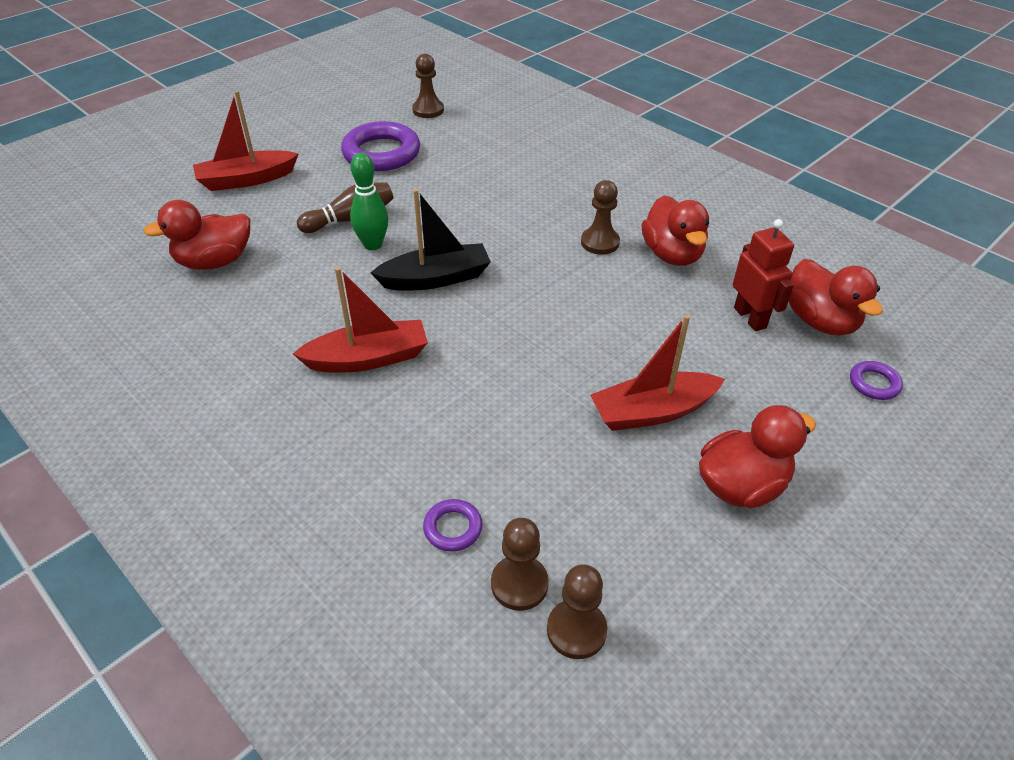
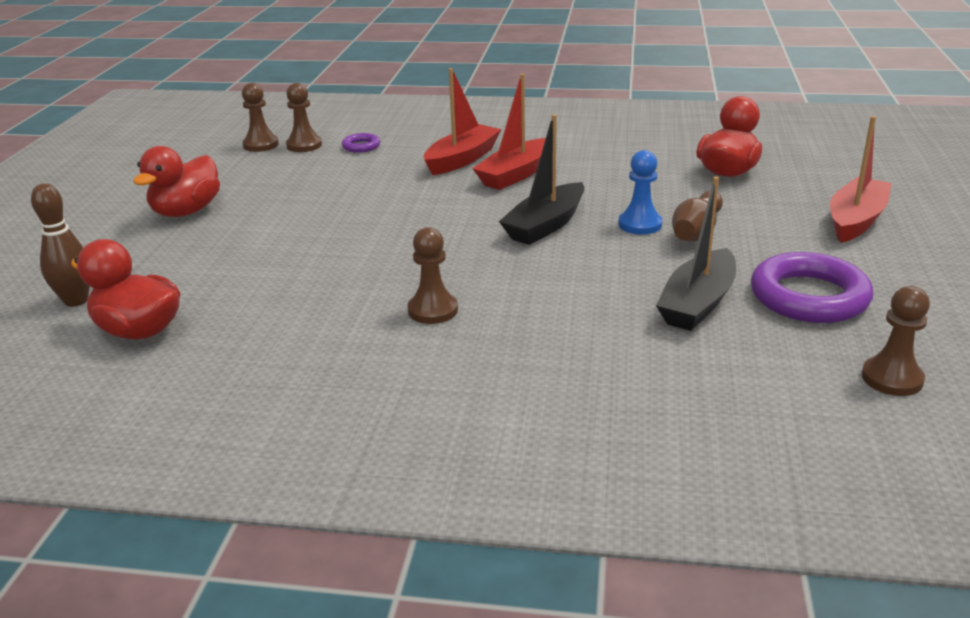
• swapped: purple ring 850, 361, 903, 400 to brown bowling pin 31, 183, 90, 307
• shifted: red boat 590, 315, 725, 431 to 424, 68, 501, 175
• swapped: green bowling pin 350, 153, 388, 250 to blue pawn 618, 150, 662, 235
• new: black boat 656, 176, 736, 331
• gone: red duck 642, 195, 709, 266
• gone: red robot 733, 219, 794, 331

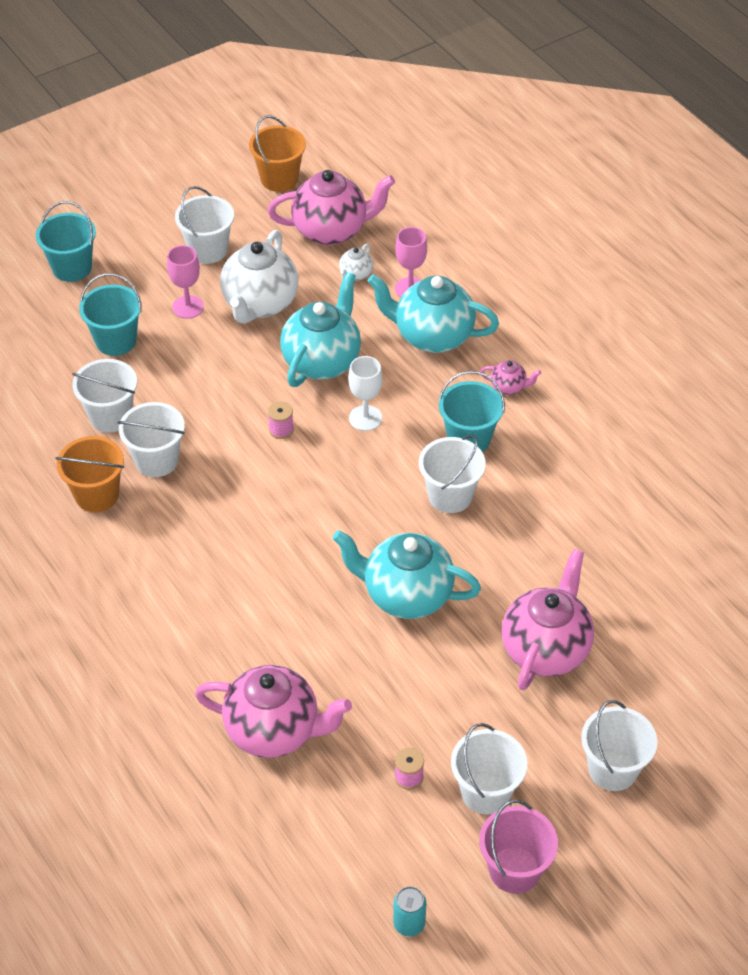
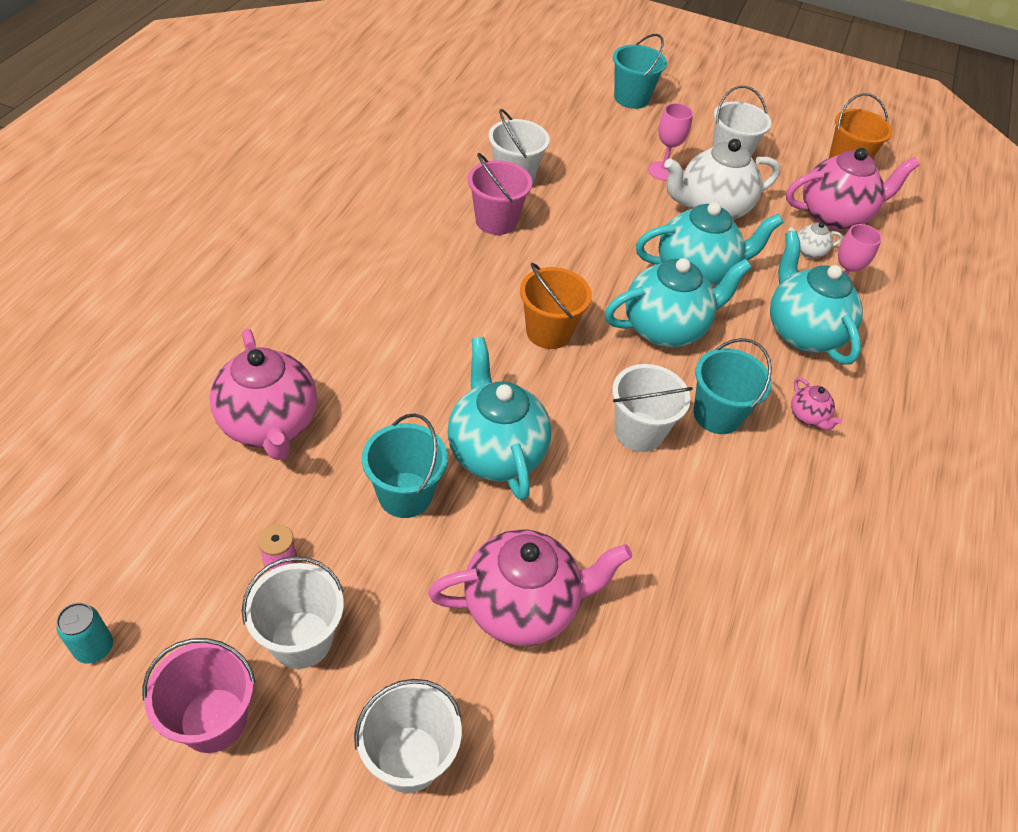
• shifted: turquoise bucket 79, 273, 142, 356 to 362, 413, 448, 518
• repainted: white bucket 118, 402, 185, 477 to pink bucket 468, 153, 532, 235
• shifted: orange bucket 55, 436, 124, 512 to 520, 263, 592, 349
• swapped: white goblet 348, 356, 382, 431 to turquoise teapot 605, 258, 752, 347
• rotated: pink teapot 268, 170, 395, 245 = 786, 148, 920, 231 60 degrees counterclockwise
• gone: pink spool 268, 401, 294, 439

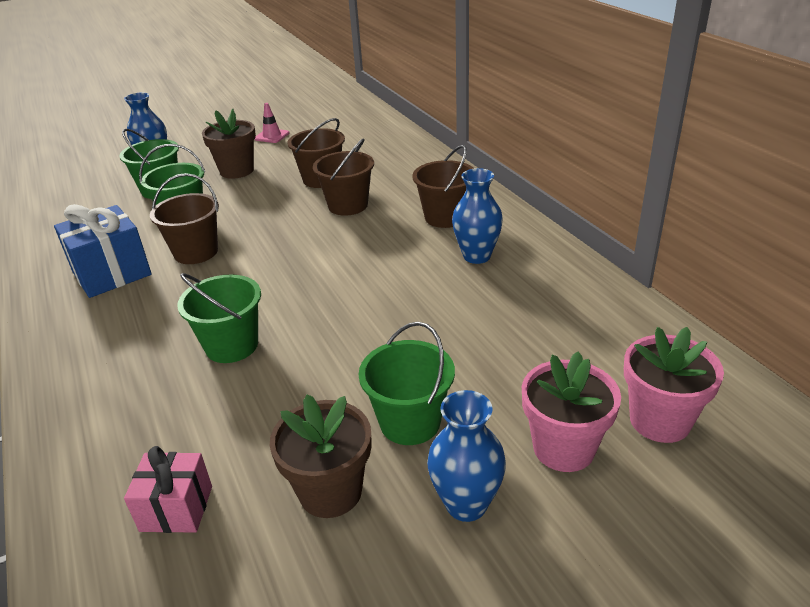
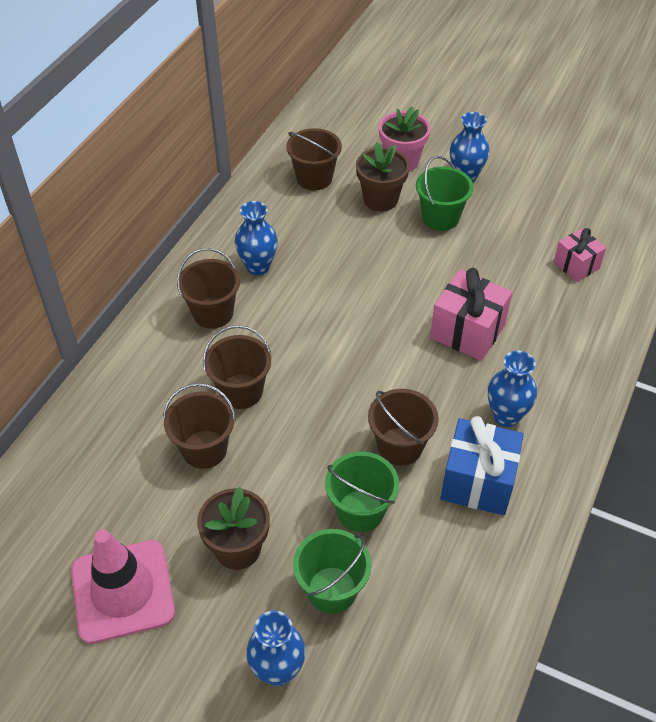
• scaled: pink traffic cone 254, 103, 289, 143 = 71, 530, 175, 644 x2.21
• new: brown bucket 286, 128, 342, 190
• shifted: brown flower pot 270, 394, 371, 518 to 356, 143, 410, 211
• swapped: green bucket 177, 273, 261, 363 to pink gift 430, 268, 512, 361
• new: blue vase 488, 350, 537, 427
• gone: pink flower pot 624, 327, 724, 443

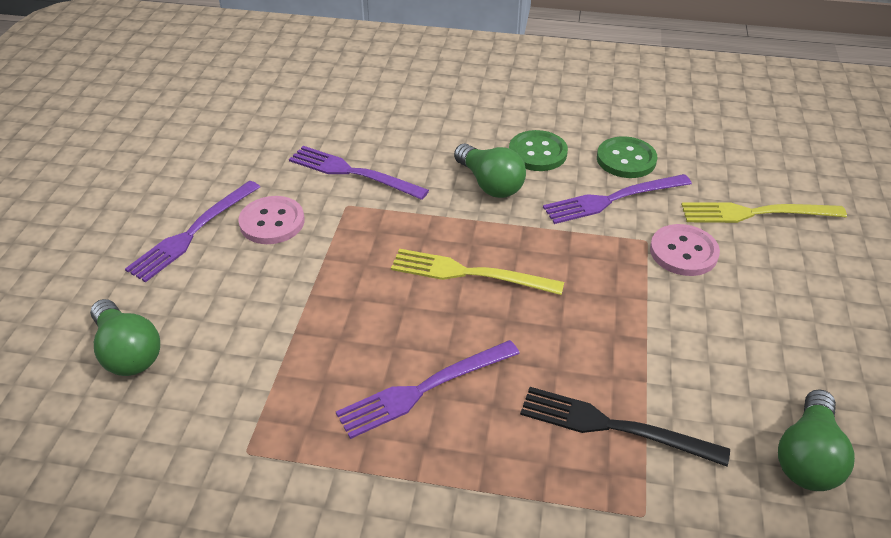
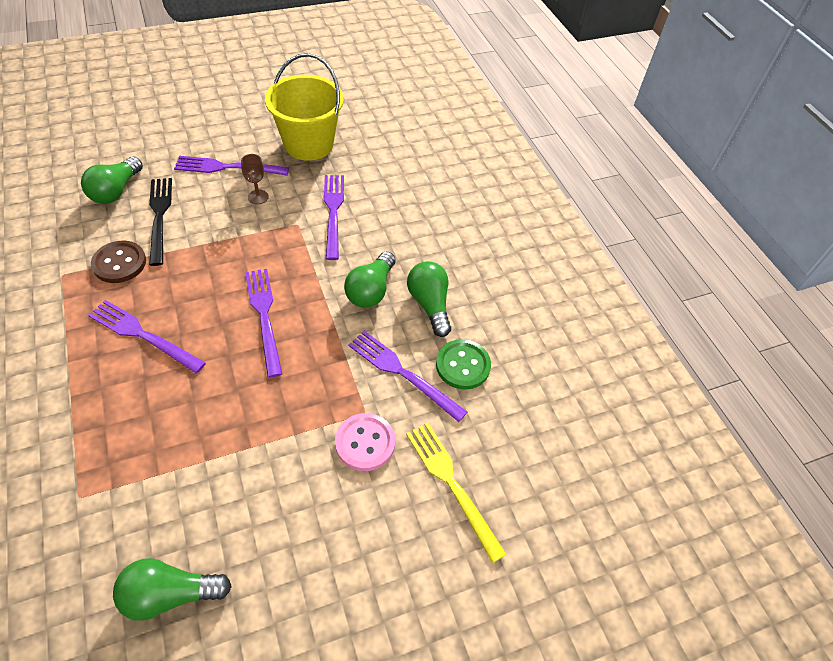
• new: brown button 91, 241, 146, 283
• shifted: black fork 520, 387, 730, 466 to 149, 178, 172, 266
• swapped: pink button 238, 196, 305, 244 to brown goblet 241, 154, 269, 204
• repainted: yellow fork 391, 249, 564, 295 to purple fork 245, 269, 282, 378
• new: yellow bucket 265, 53, 344, 161
• swapped: green button 509, 130, 568, 171 to green light bulb 407, 261, 451, 337

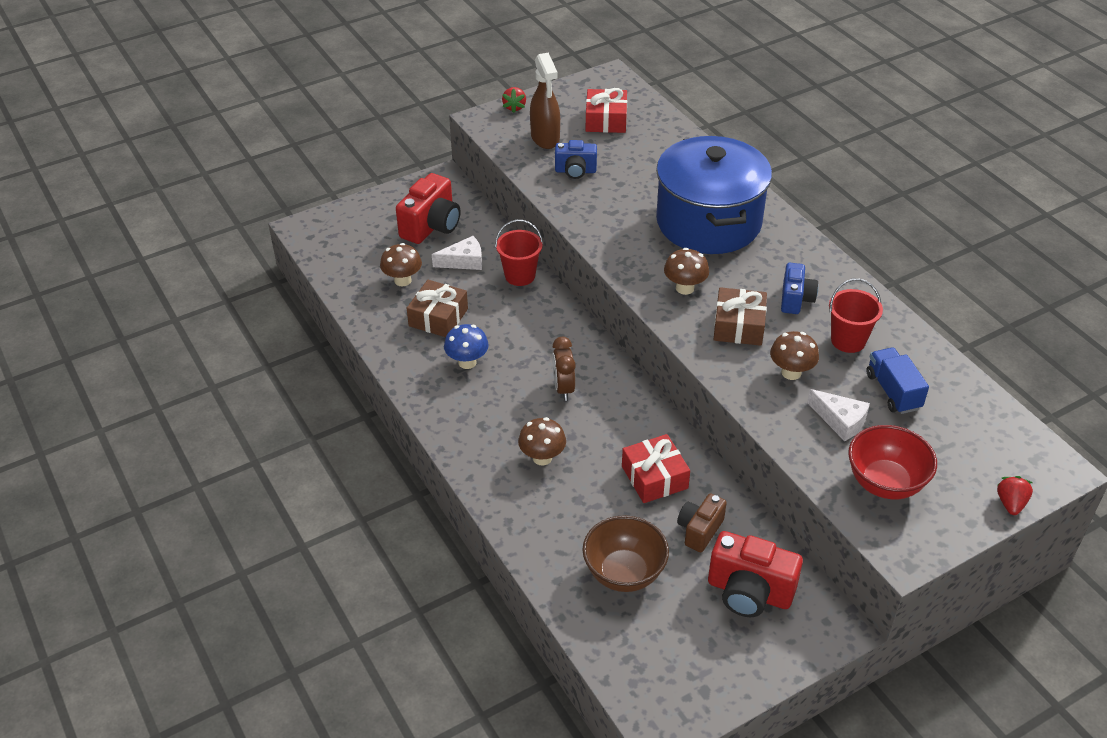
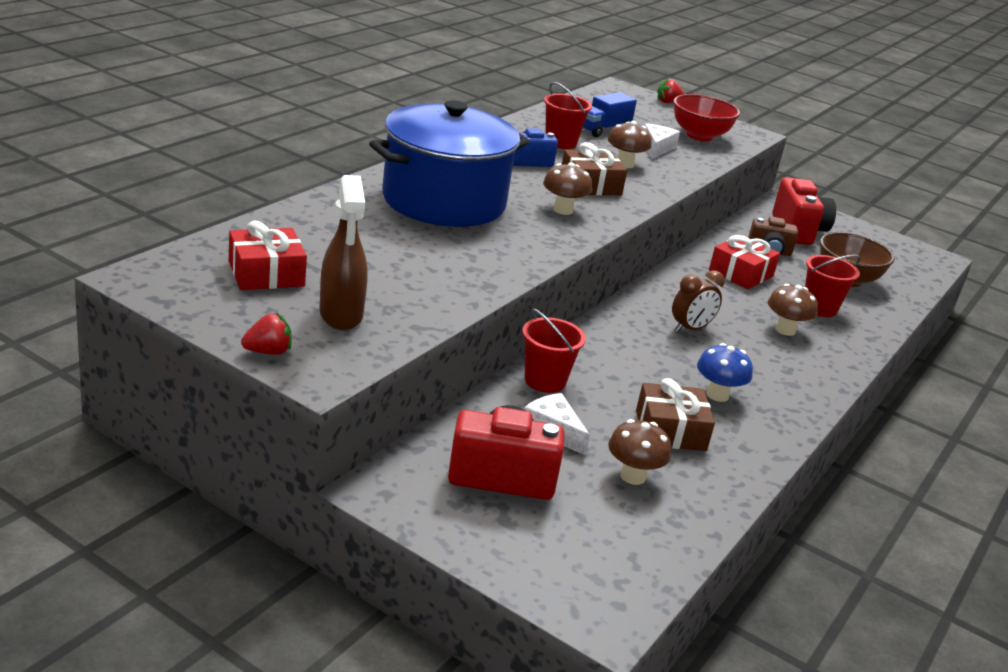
• rotated: brown spray bottle 530, 52, 560, 149 = 319, 175, 368, 330 120 degrees clockwise
• new: red bucket 805, 255, 861, 317
• gone: blue camera 555, 140, 597, 179

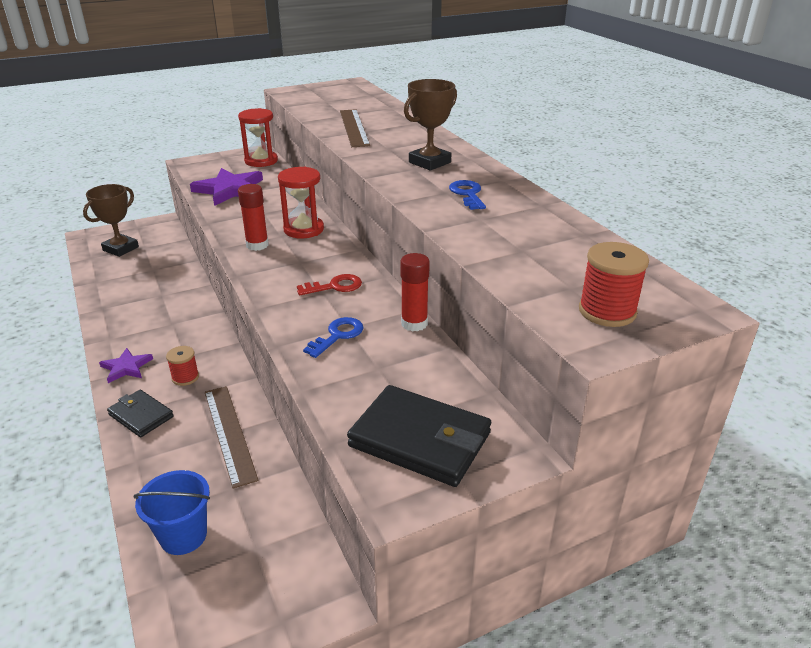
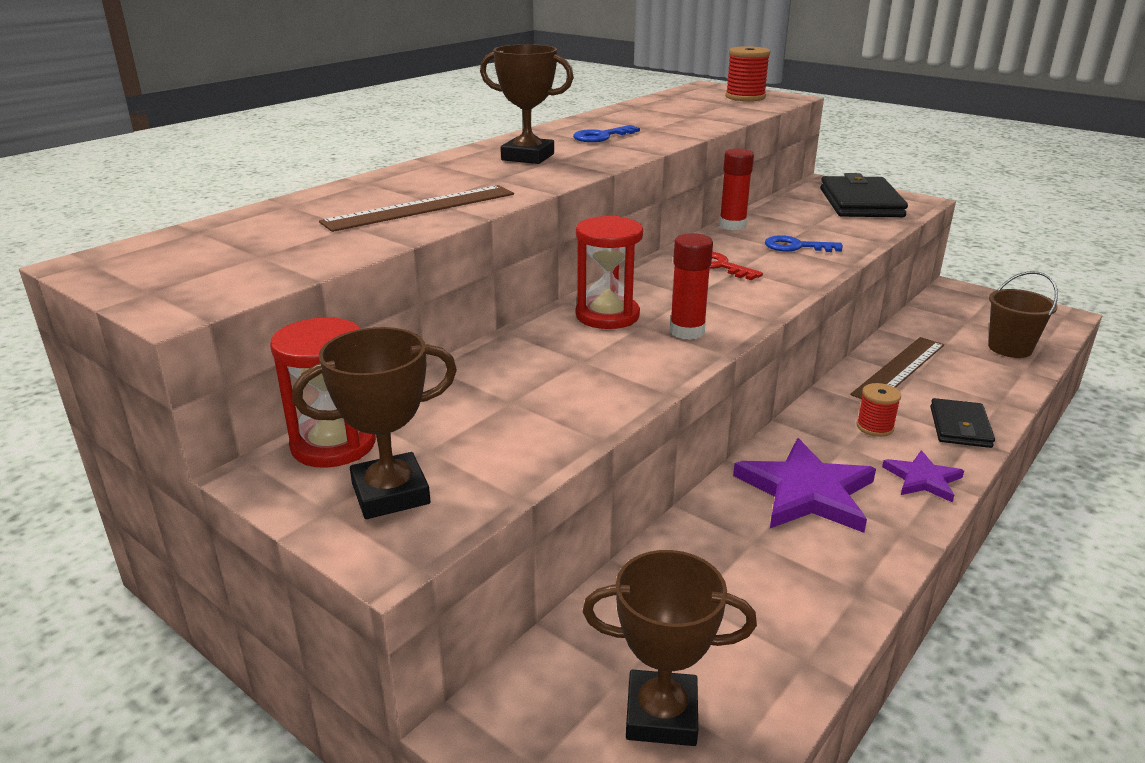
• new: brown trophy 292, 327, 457, 519
• shifted: purple star 190, 168, 263, 206 to 733, 438, 876, 533
• repainted: blue bucket 134, 470, 210, 555 to brown bucket 988, 271, 1058, 358

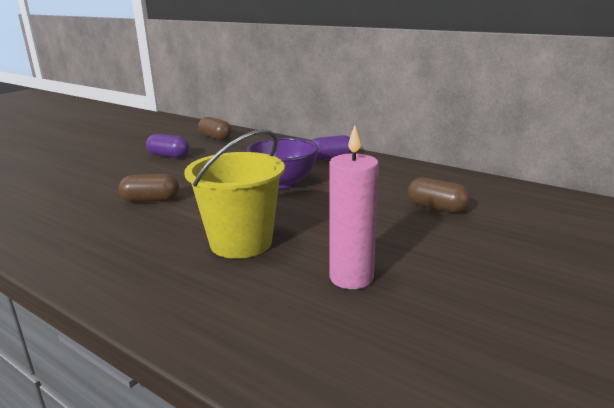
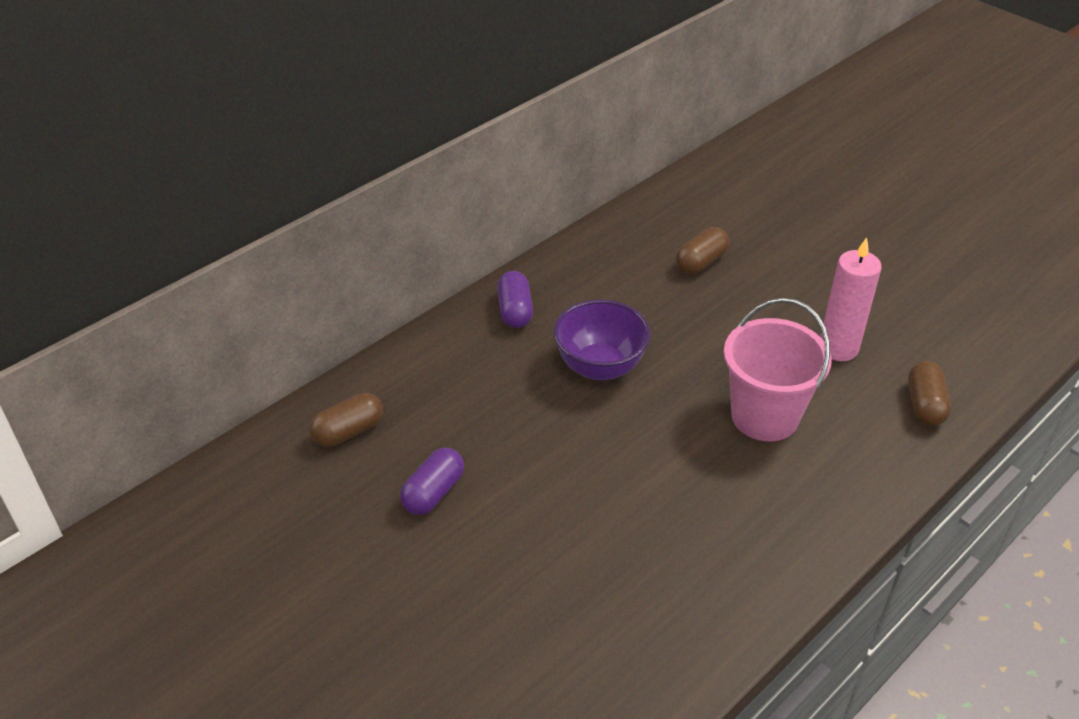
• repainted: yellow bucket 184, 129, 285, 259 to pink bucket 724, 298, 832, 441
• shifted: brown capsule 118, 174, 179, 202 to 908, 361, 951, 426

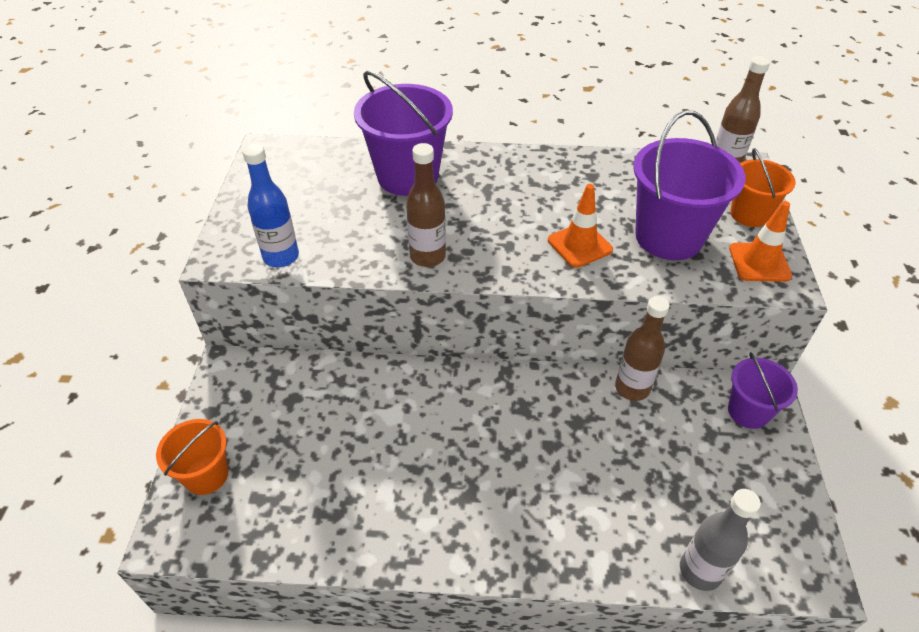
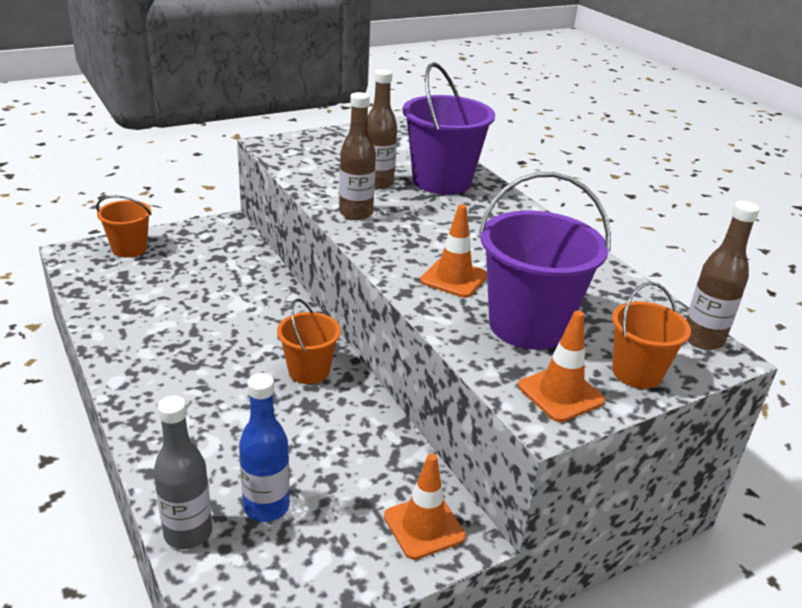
• shifted: blue bottle 242, 144, 299, 267 to 239, 373, 290, 522
• new: orange bucket 277, 299, 341, 384
• shifted: brown bottle 615, 296, 670, 401 to 368, 69, 397, 189
• swapped: purple bucket 728, 352, 798, 429 to orange traffic cone 384, 453, 466, 560

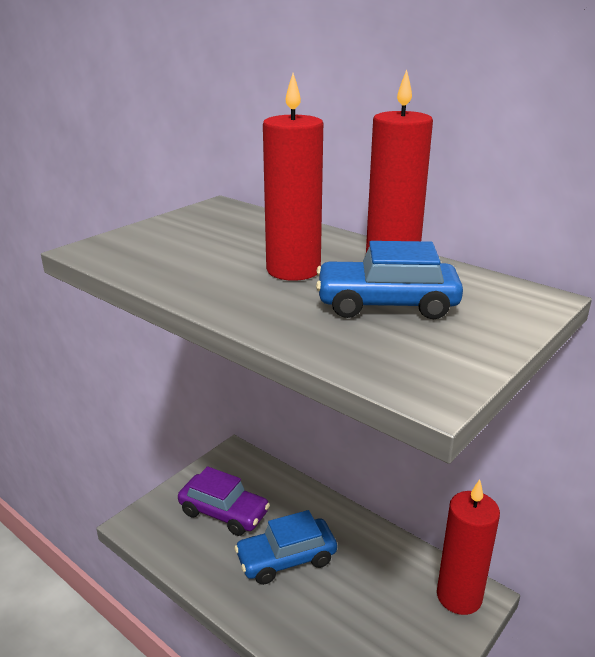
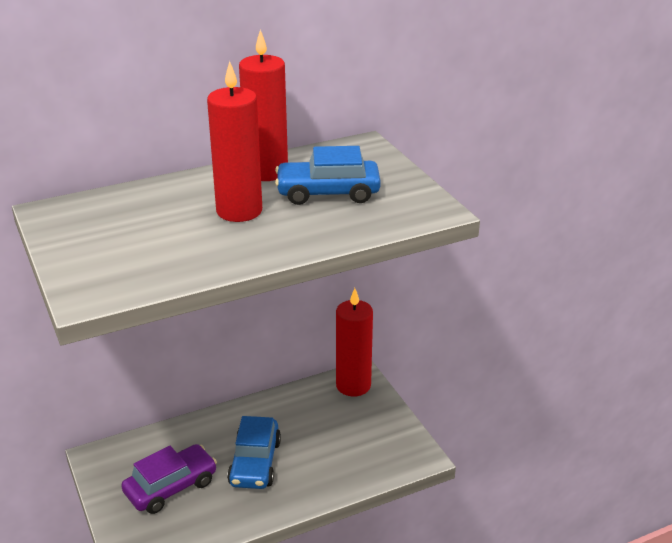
• rotated: blue car 316, 241, 463, 319 = 275, 146, 381, 205 60 degrees clockwise

